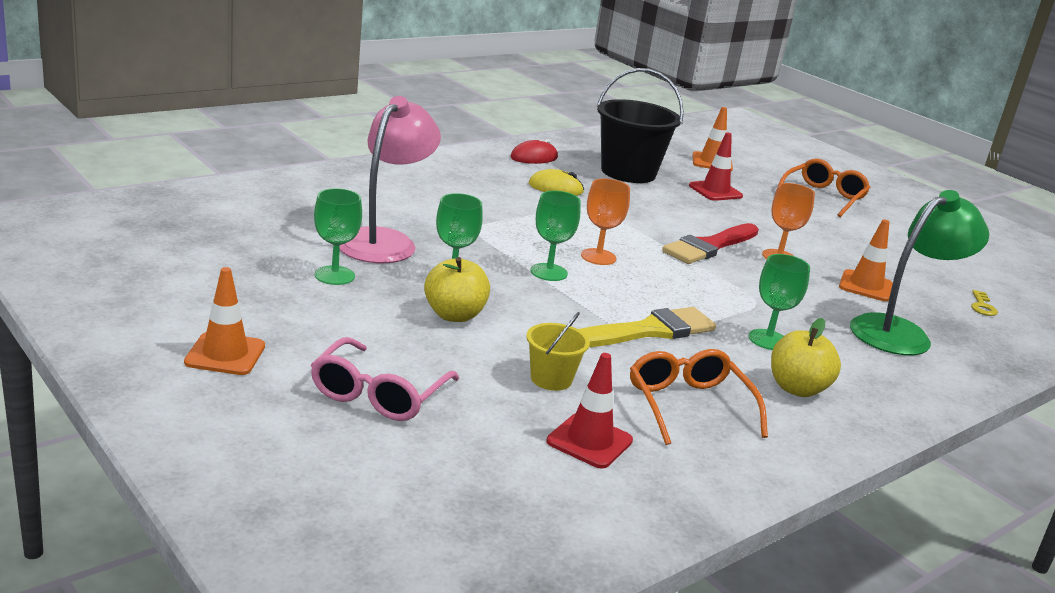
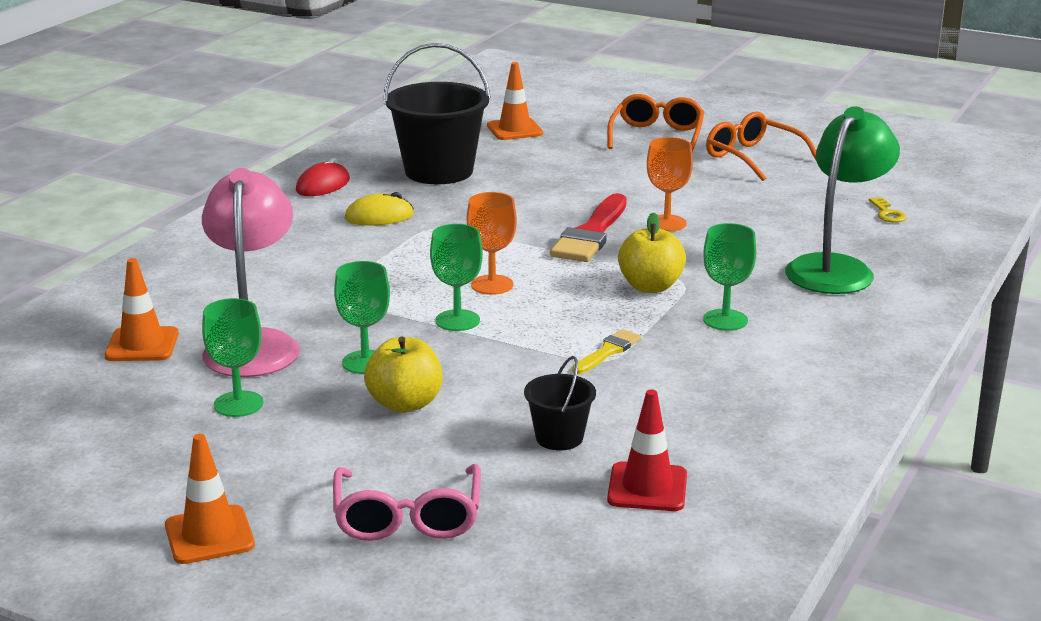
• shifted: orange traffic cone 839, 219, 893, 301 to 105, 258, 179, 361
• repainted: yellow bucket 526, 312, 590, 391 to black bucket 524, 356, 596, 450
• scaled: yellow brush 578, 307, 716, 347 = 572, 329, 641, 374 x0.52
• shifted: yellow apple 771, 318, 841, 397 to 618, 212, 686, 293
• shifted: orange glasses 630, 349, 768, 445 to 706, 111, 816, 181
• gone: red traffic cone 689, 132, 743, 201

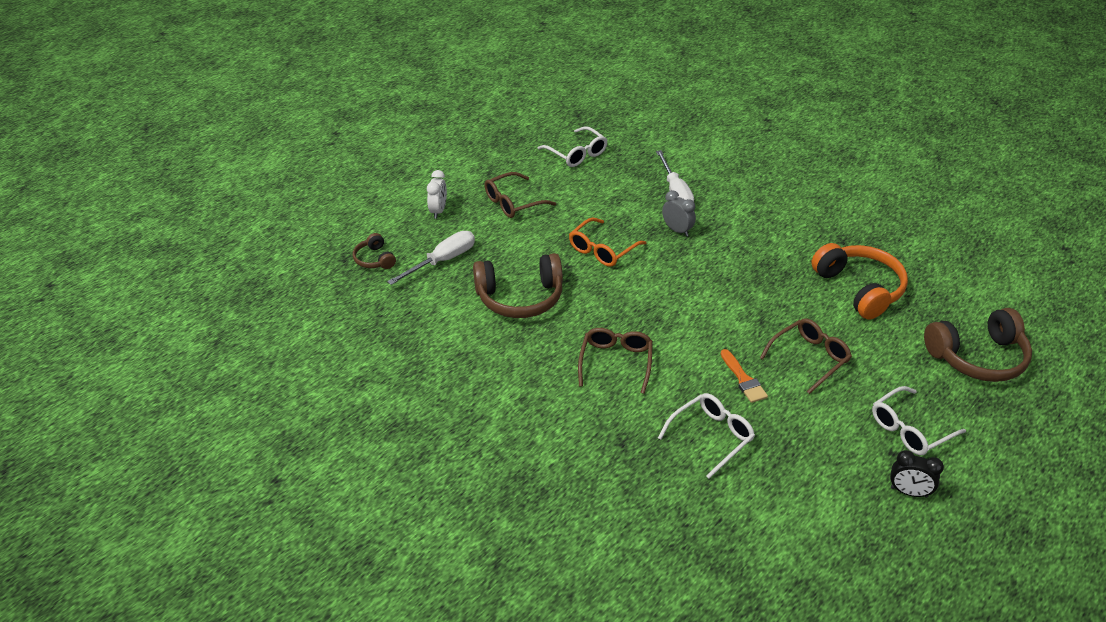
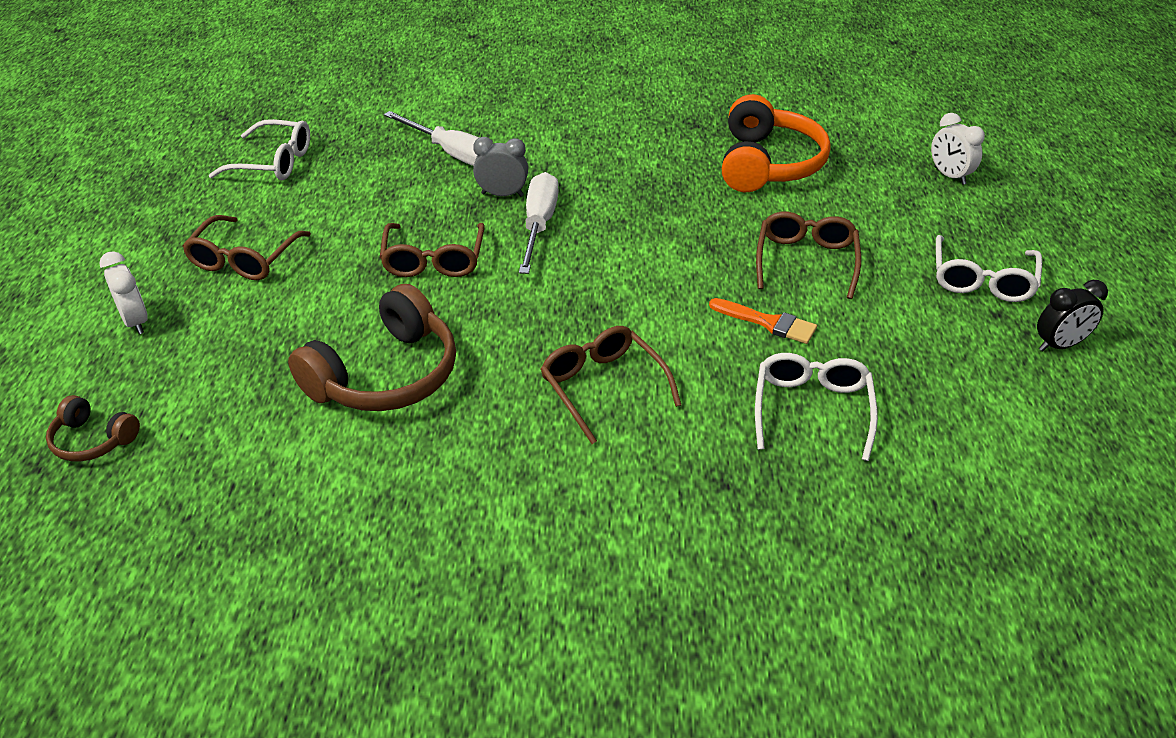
• repainted: orange glasses 569, 218, 646, 267 to brown glasses 380, 223, 485, 277
• shifted: white screwdriver 387, 231, 475, 285 to 519, 172, 559, 274
• rotated: orange headphones 811, 243, 908, 319 = 722, 94, 831, 192 75 degrees clockwise
• swapped: brown headphones 924, 308, 1032, 382 to white clock 931, 113, 985, 185

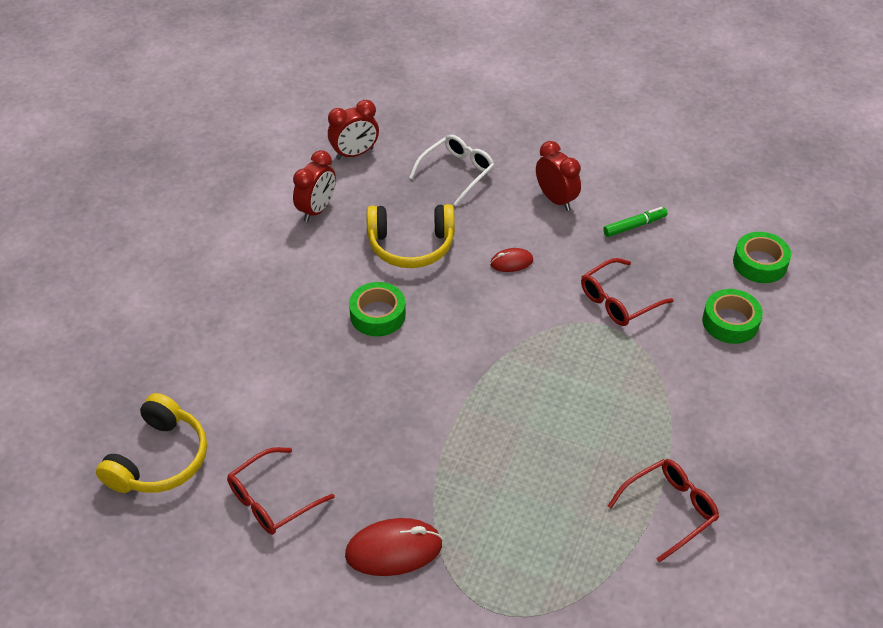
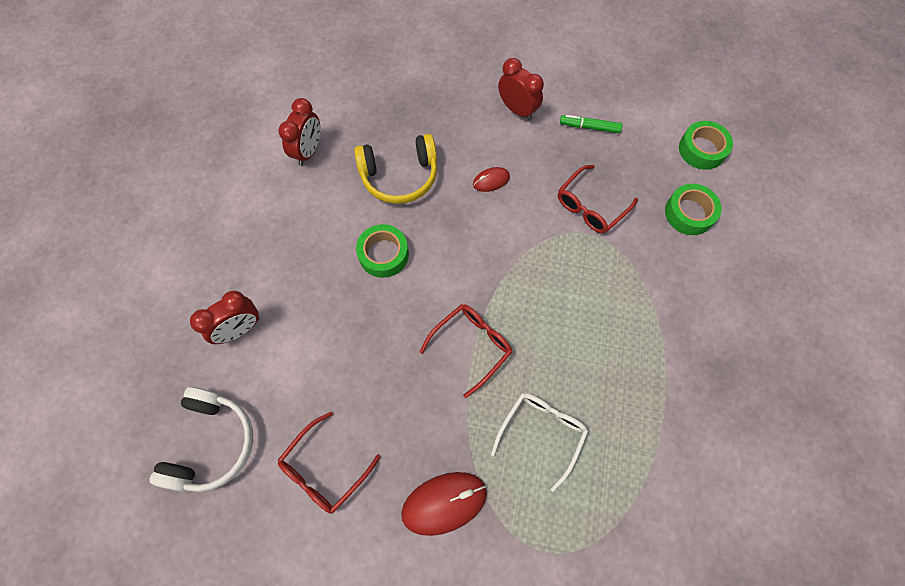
• repainted: yellow headphones 96, 393, 207, 493 to white headphones 149, 387, 253, 492
• shifted: red clock 328, 100, 379, 160 to 190, 291, 259, 344
• shifted: red glasses 608, 459, 719, 563 to 419, 304, 512, 398
• shifted: white glasses 409, 135, 495, 206 to 491, 393, 588, 492
• rotated: green marker 603, 207, 668, 237 = 560, 115, 622, 133 135 degrees counterclockwise

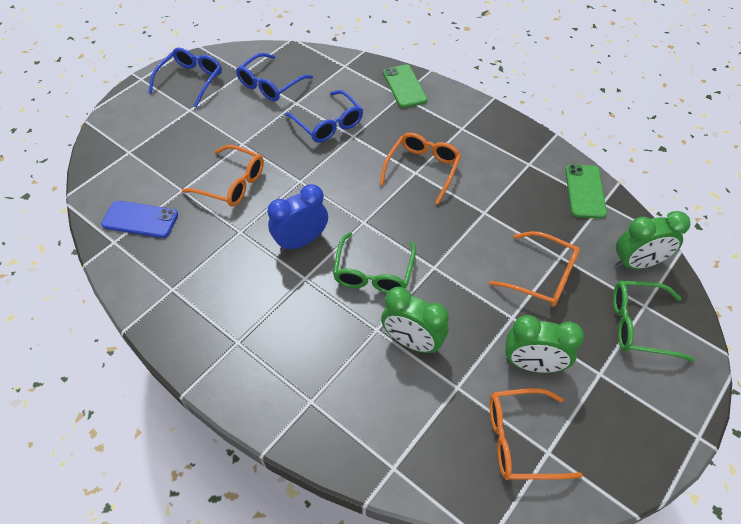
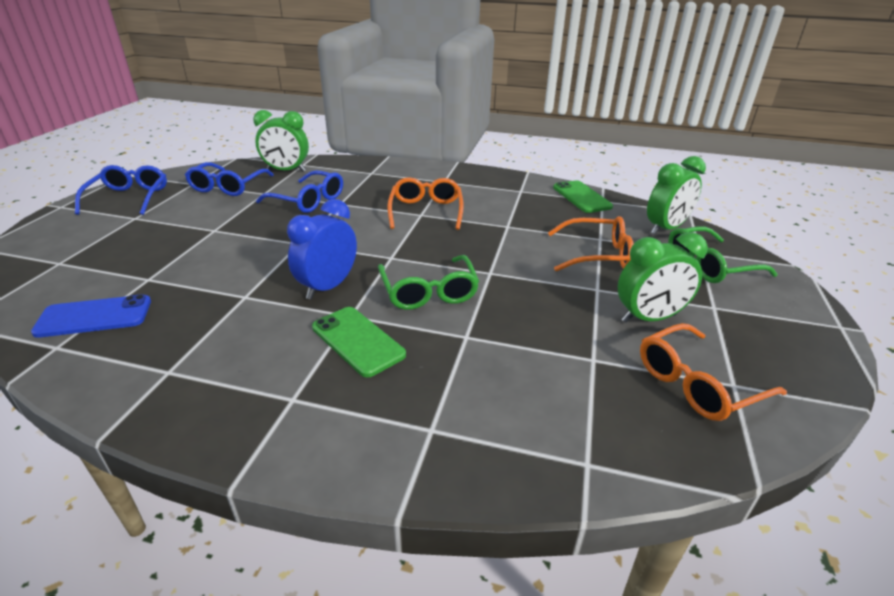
• shifted: green clock 381, 287, 449, 354 to 253, 110, 309, 172
• shifted: green phone 383, 64, 427, 108 to 312, 307, 406, 377
• gone: orange glasses 182, 145, 264, 207

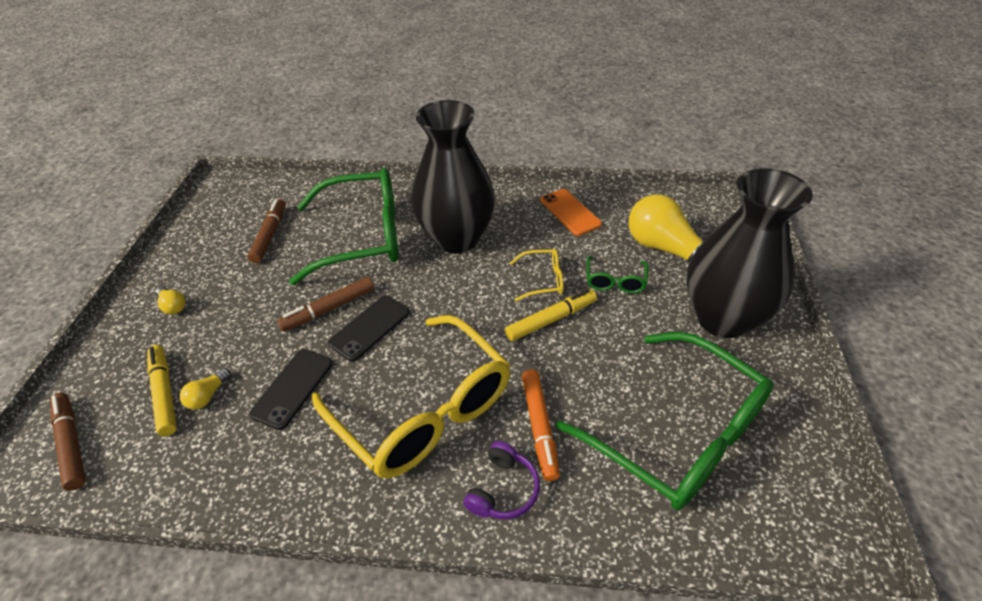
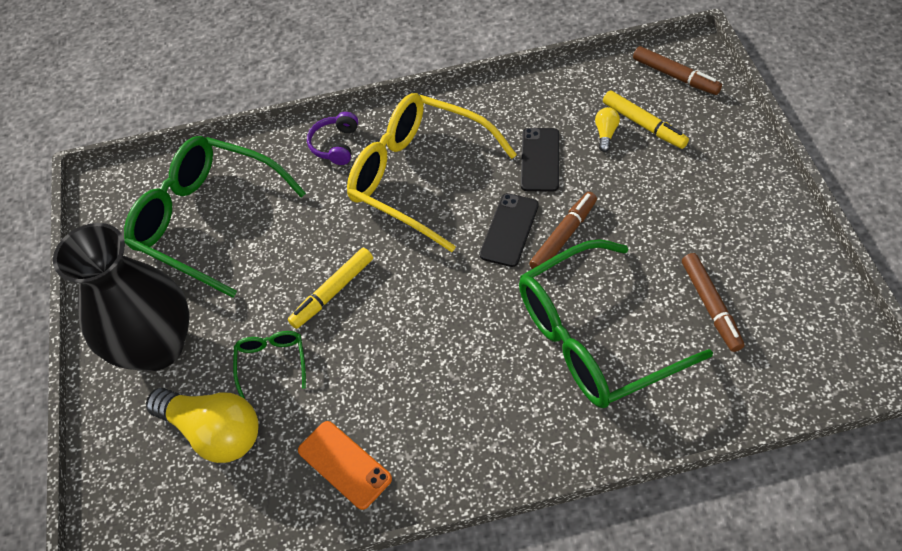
• gone: yellow light bulb 155, 287, 186, 314
• gone: black vase 411, 100, 495, 253
• gone: yellow glasses 510, 249, 563, 301
• gone: orange marker 522, 370, 560, 481

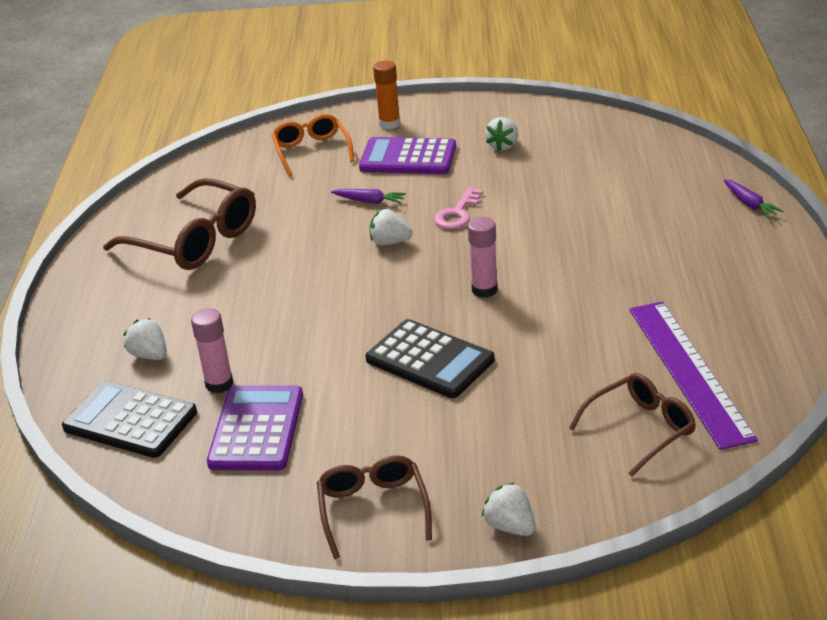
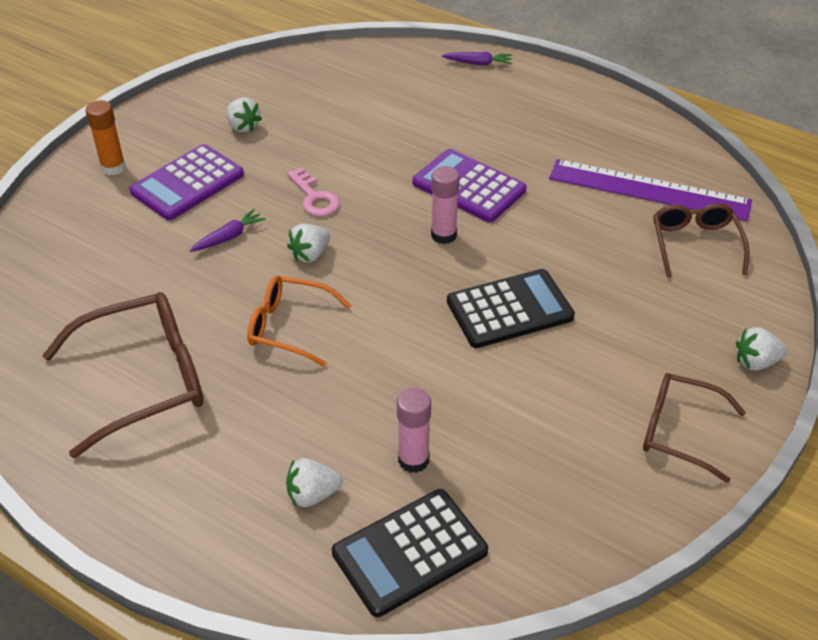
• shifted: orange glasses 272, 114, 354, 176 to 247, 276, 351, 367
• shifted: purple calculator 207, 386, 303, 471 to 412, 149, 526, 222

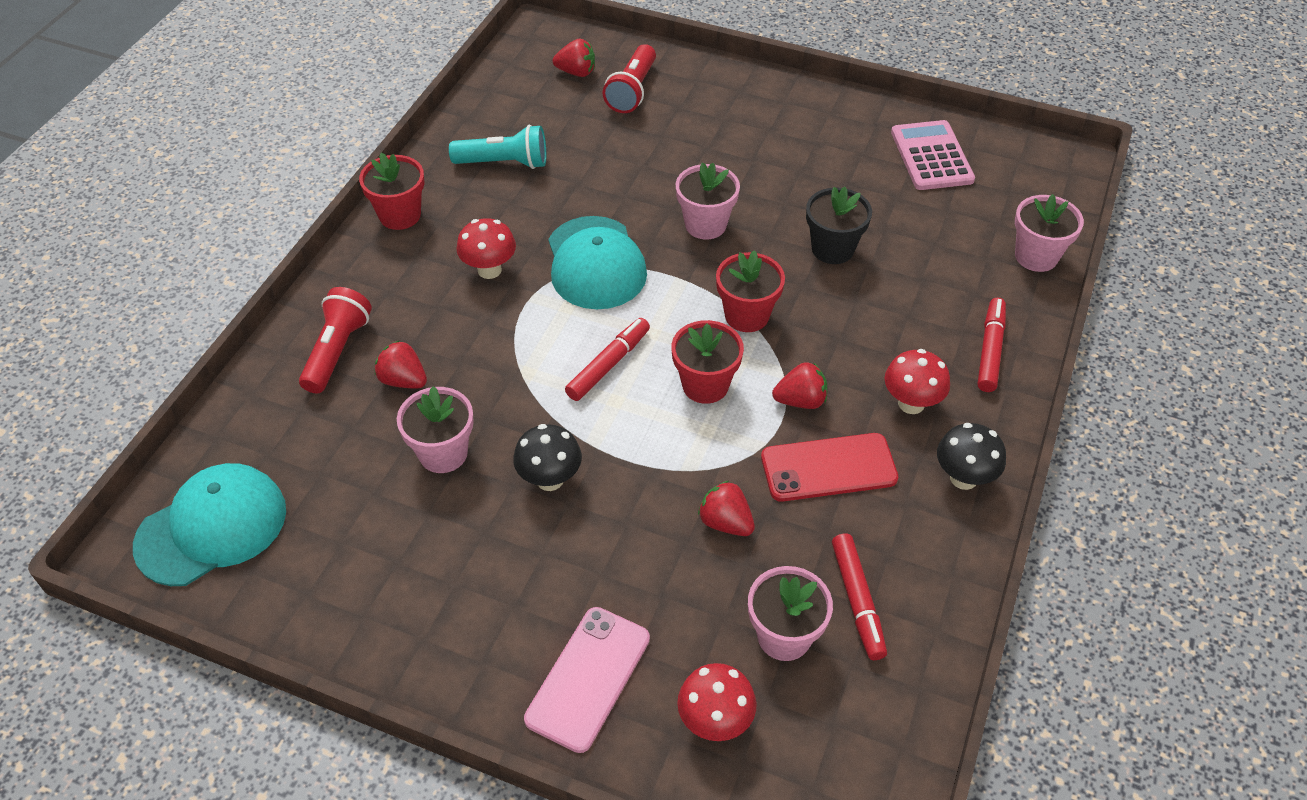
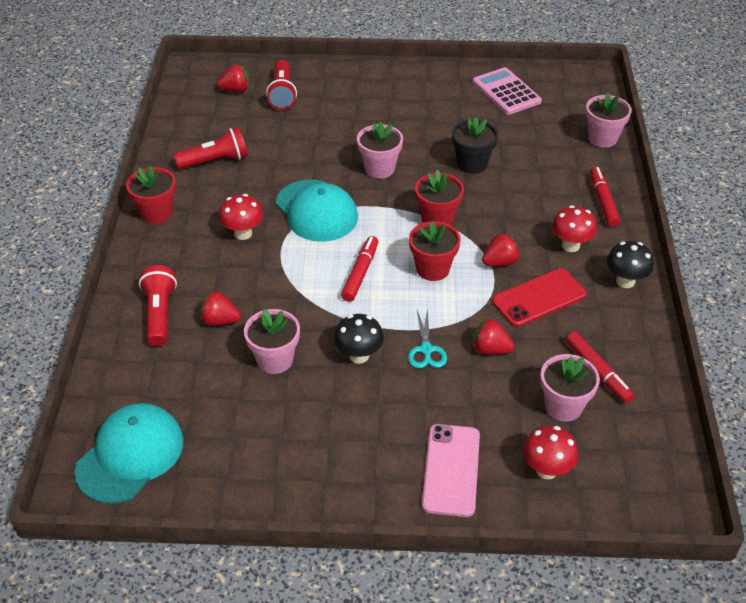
• repainted: turquoise flashlight 449, 125, 546, 169 to red flashlight 173, 127, 248, 169
• new: turquoise scissors 408, 308, 447, 368

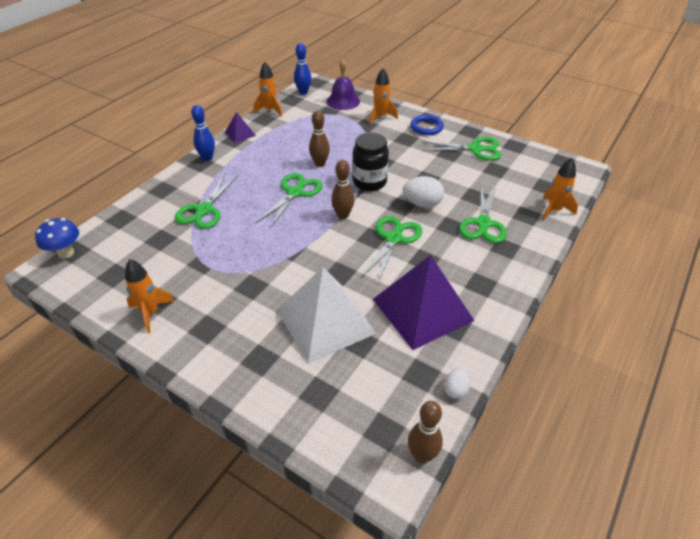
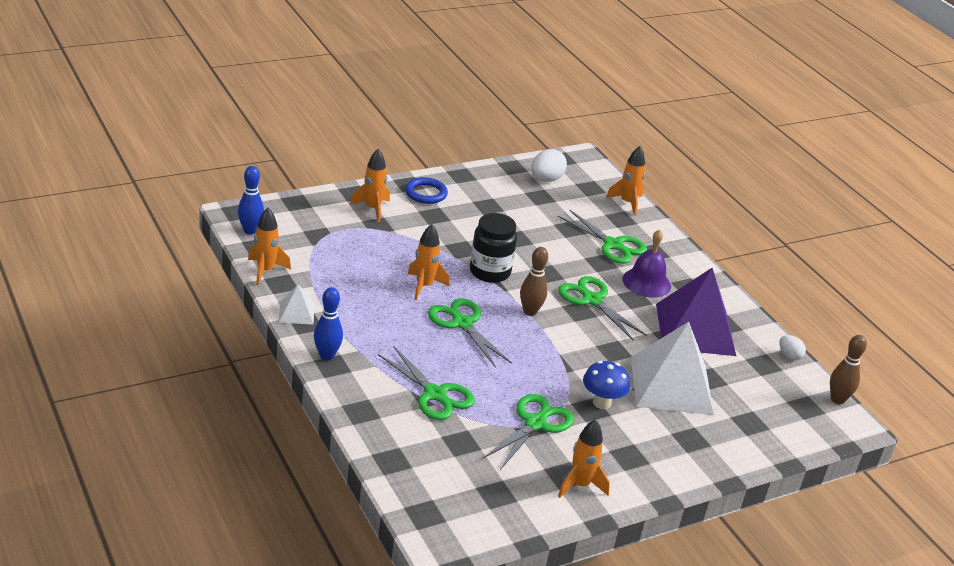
• repainted: purple pyramid 225, 112, 256, 143 to white pyramid 279, 284, 315, 325
• swapped: brown bowling pin 309, 110, 330, 167 to orange rocket 408, 224, 449, 300
• shifted: green scissors 422, 137, 501, 160 to 482, 394, 574, 470
• shifted: white egg 403, 176, 444, 208 to 531, 149, 567, 182
• shifted: blue mushroom 35, 218, 79, 259 to 583, 361, 630, 409
• shifted: purple bell 326, 59, 360, 110 to 622, 229, 671, 298

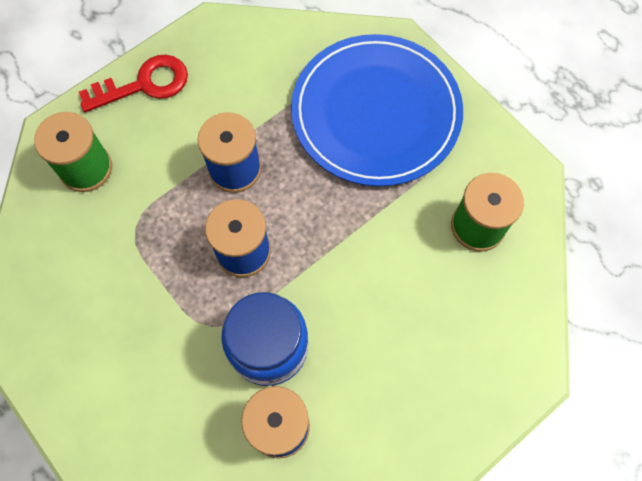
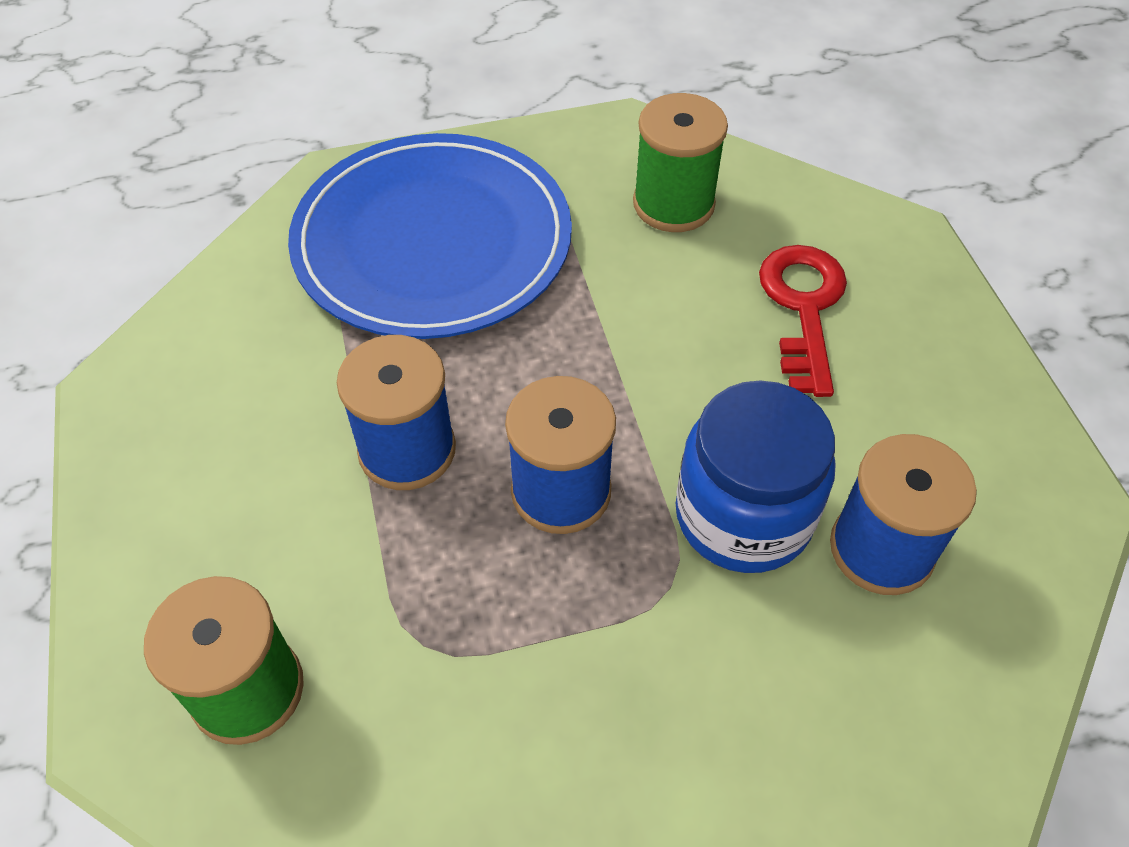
• shifted: red key 79, 55, 188, 112 to 759, 245, 847, 397

